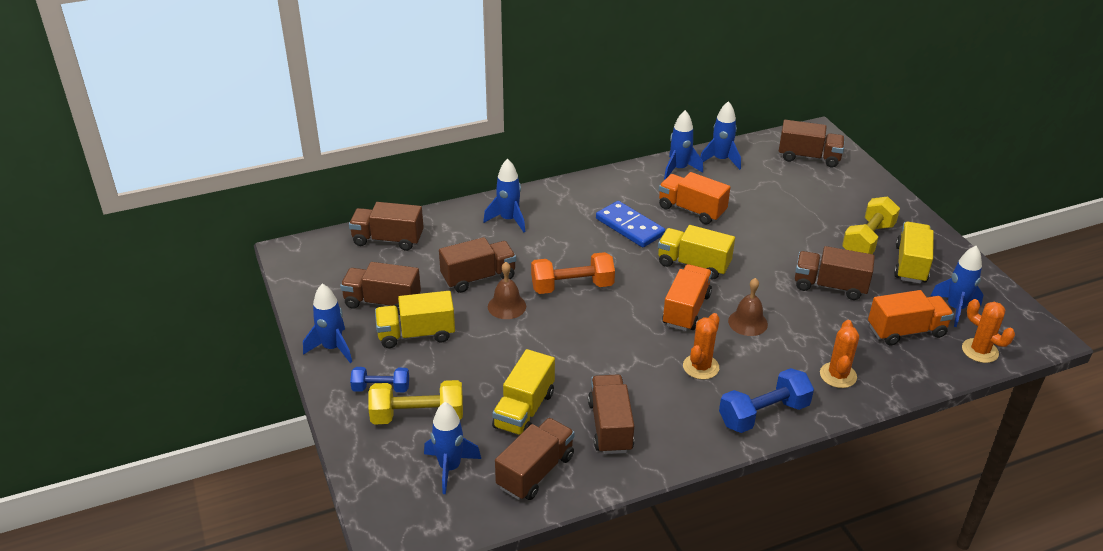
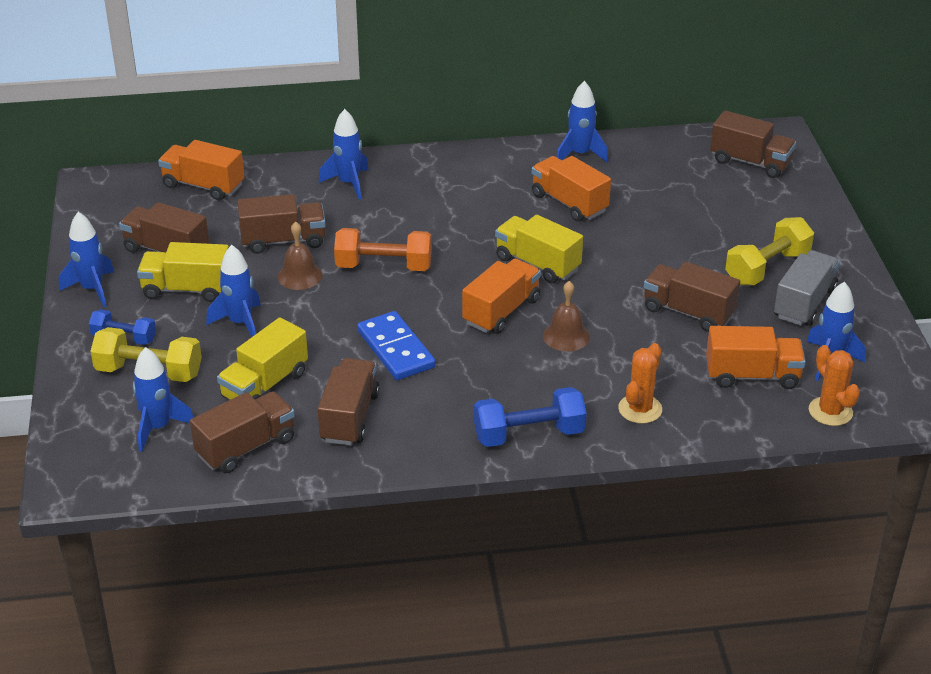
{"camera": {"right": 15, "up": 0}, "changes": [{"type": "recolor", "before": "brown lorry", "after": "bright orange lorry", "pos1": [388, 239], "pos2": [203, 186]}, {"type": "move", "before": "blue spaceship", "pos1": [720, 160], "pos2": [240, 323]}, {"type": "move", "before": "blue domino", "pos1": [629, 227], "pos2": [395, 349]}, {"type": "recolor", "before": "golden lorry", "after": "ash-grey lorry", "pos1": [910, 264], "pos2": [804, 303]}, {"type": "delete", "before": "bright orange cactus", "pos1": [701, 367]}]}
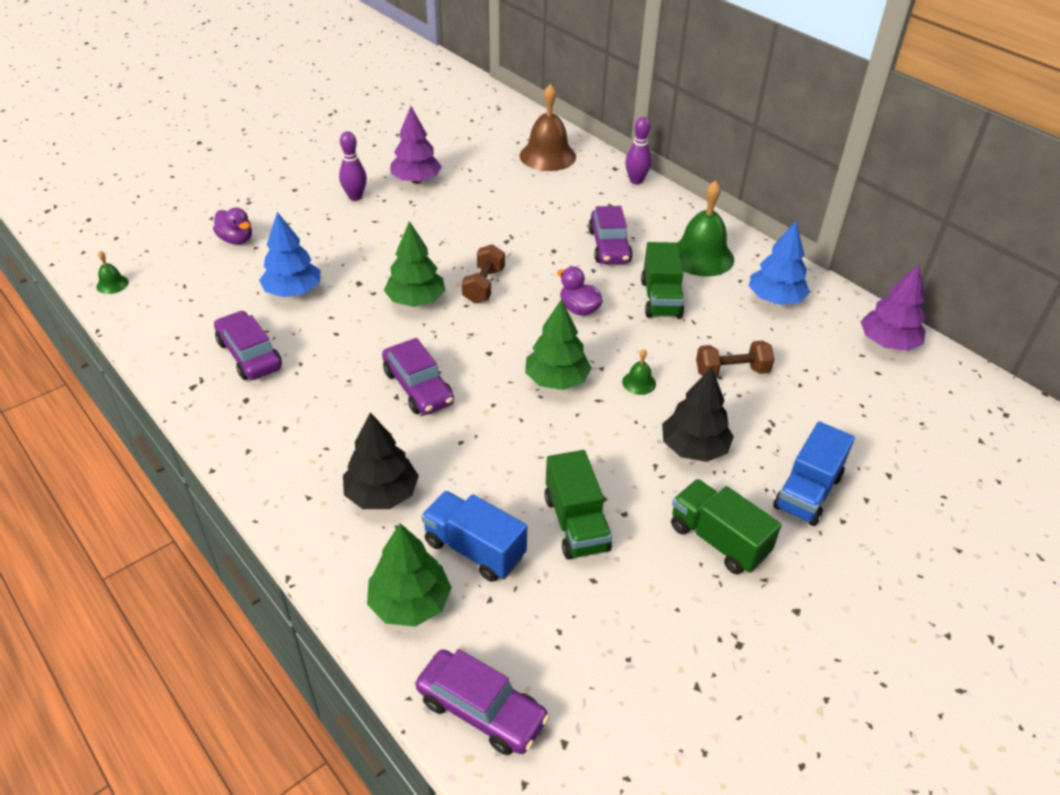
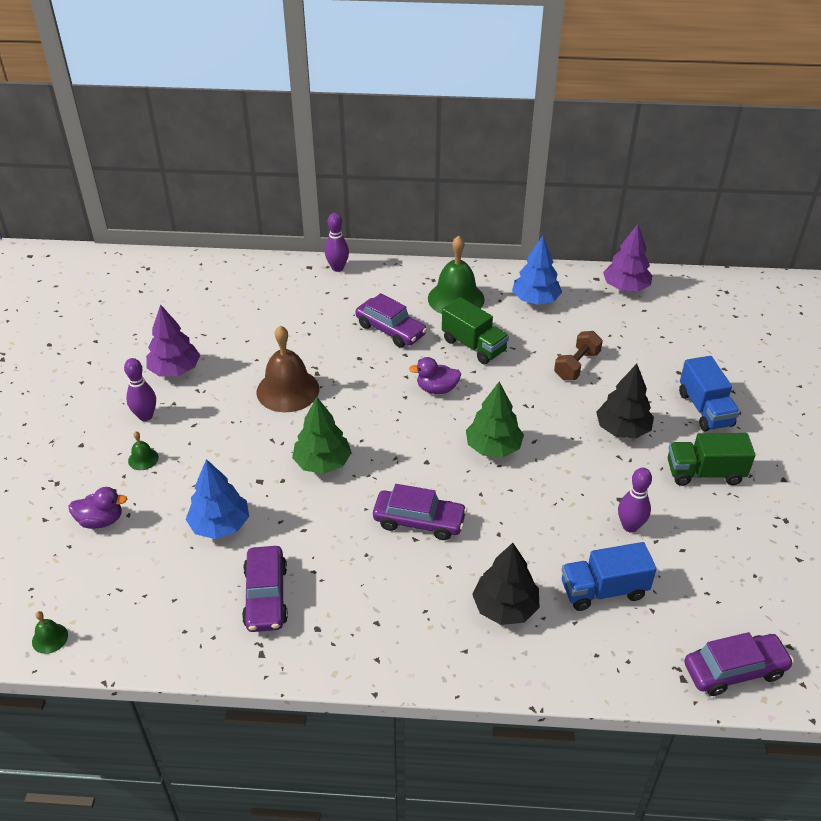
{"camera": {"right": -45, "up": 0}, "changes": [{"type": "move", "before": "green school bell", "pos1": [639, 383], "pos2": [143, 459]}, {"type": "rotate", "before": "violet car", "pos1": [249, 355], "pos2": [266, 596], "turn": -105}, {"type": "move", "before": "brown school bell", "pos1": [547, 156], "pos2": [288, 390]}, {"type": "replace", "before": "green lorry", "after": "violet skittle", "pos1": [576, 523], "pos2": [630, 526]}, {"type": "delete", "before": "green fir tree", "pos1": [410, 603]}, {"type": "delete", "before": "brown dumbbell", "pos1": [484, 286]}]}
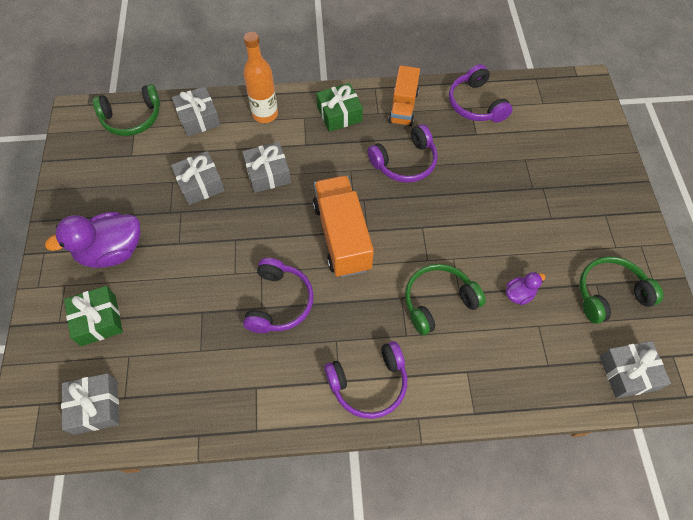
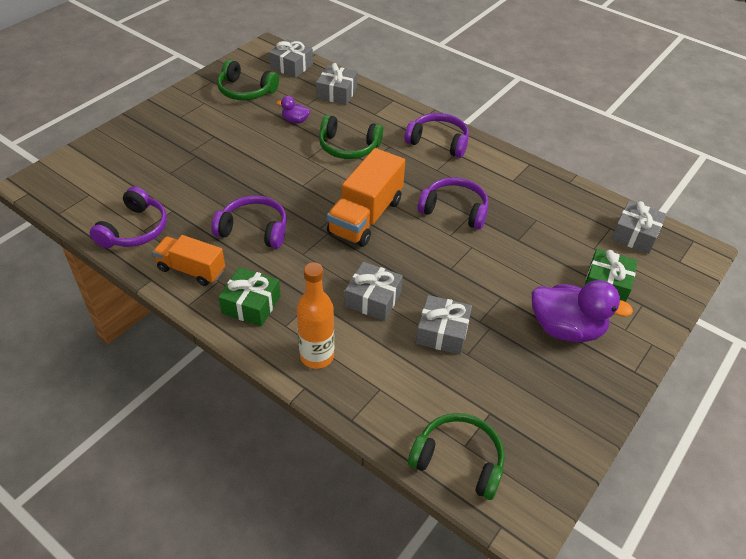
{"camera": {"right": -140, "up": -15}, "changes": [{"type": "rotate", "before": "bright orange lorry", "pos1": [403, 107], "pos2": [191, 270], "turn": -120}, {"type": "move", "before": "ash-grey wrapped gift", "pos1": [198, 118], "pos2": [337, 93]}, {"type": "rotate", "before": "violet over-ear headphones", "pos1": [279, 302], "pos2": [454, 210], "turn": 60}]}
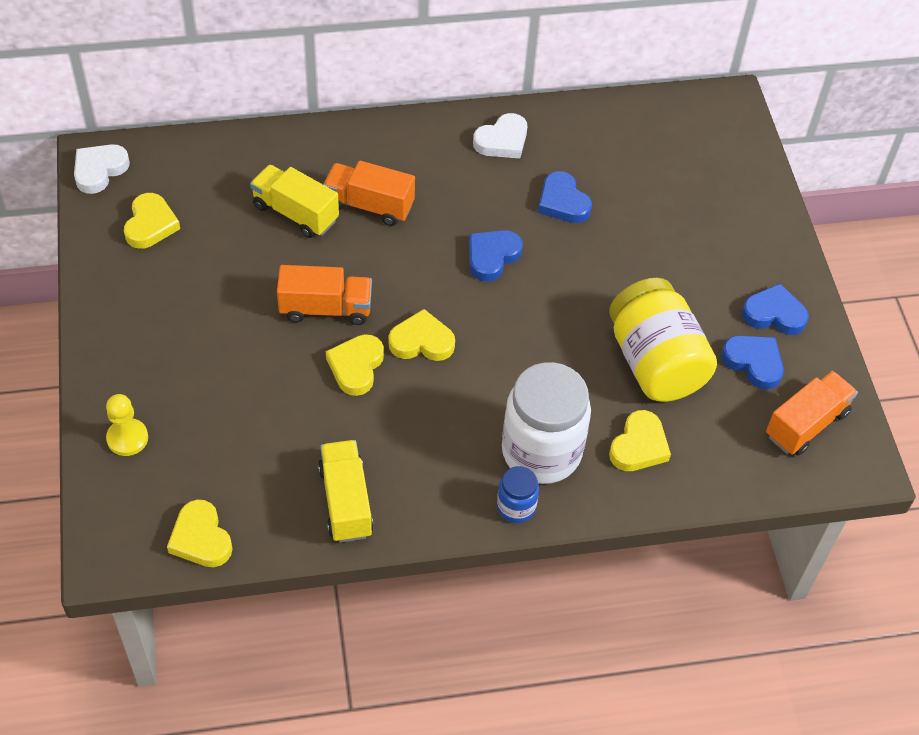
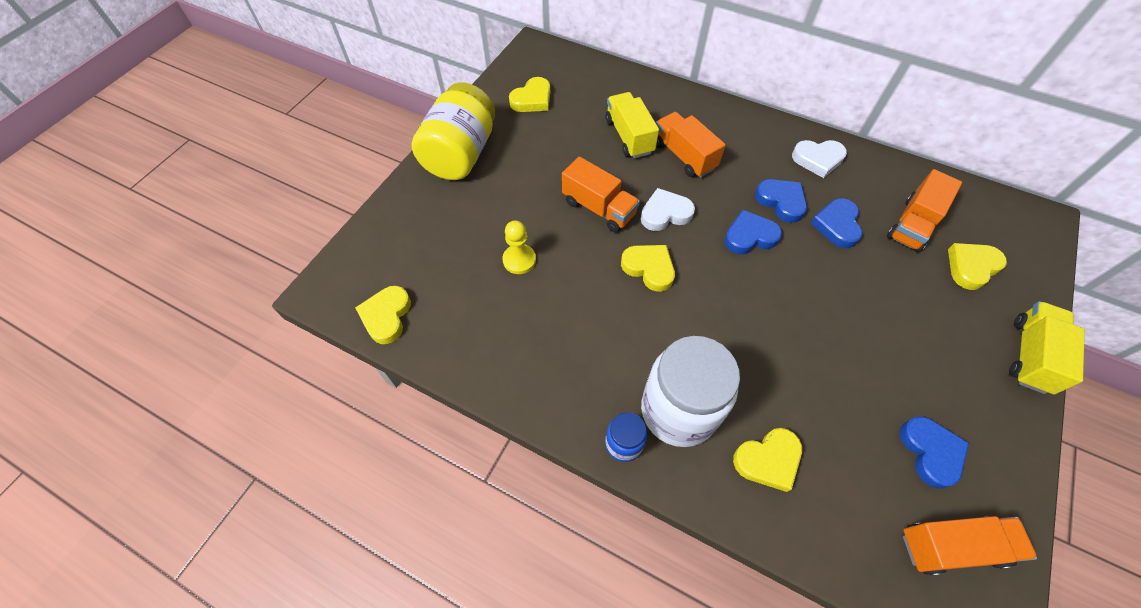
{"camera": {"right": 40, "up": 5}, "changes": [{"type": "move", "before": "golden preserve jar", "pos1": [655, 362], "pos2": [460, 154]}, {"type": "move", "before": "golden chess pawn", "pos1": [127, 438], "pos2": [519, 260]}, {"type": "move", "before": "white heart shape", "pos1": [99, 170], "pos2": [665, 213]}, {"type": "move", "before": "blue heart shape", "pos1": [774, 314], "pos2": [781, 202]}, {"type": "insert", "after": "bright orange lorry", "pos2": [912, 224]}, {"type": "move", "before": "golden heart shape", "pos1": [356, 367], "pos2": [971, 267]}, {"type": "move", "before": "golden lorry", "pos1": [345, 502], "pos2": [1030, 355]}]}
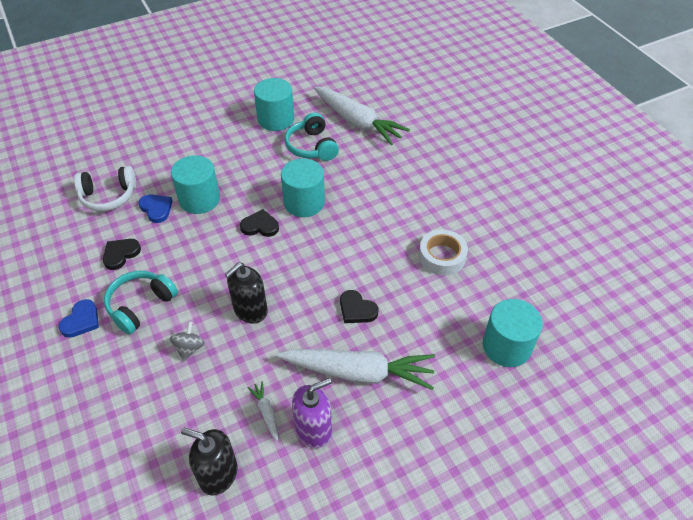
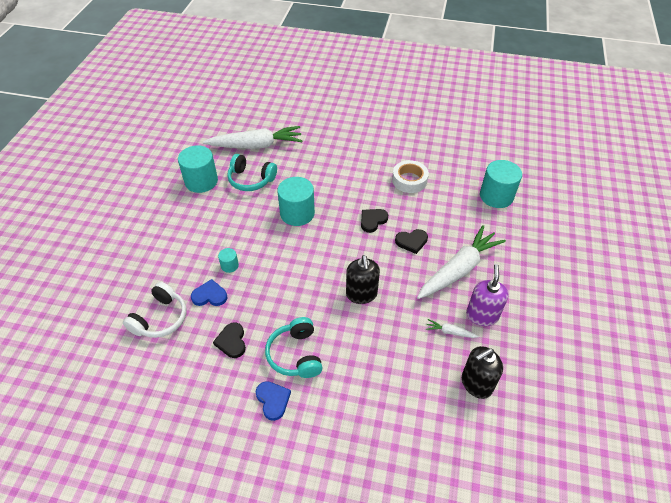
{"camera": {"right": -50, "up": 0}, "changes": [{"type": "resize", "before": "turquoise cylinder", "pos1": [199, 199], "pos2": [229, 265], "scale": 0.47}, {"type": "move", "before": "black heart shape", "pos1": [260, 226], "pos2": [372, 220]}, {"type": "delete", "before": "ash-grey spinning top", "pos1": [189, 348]}]}
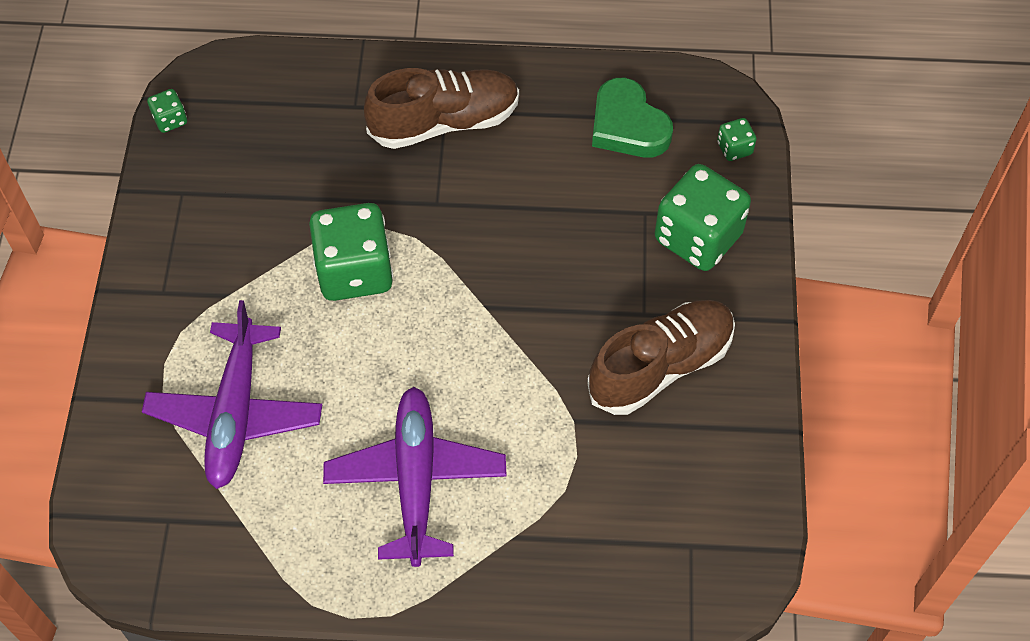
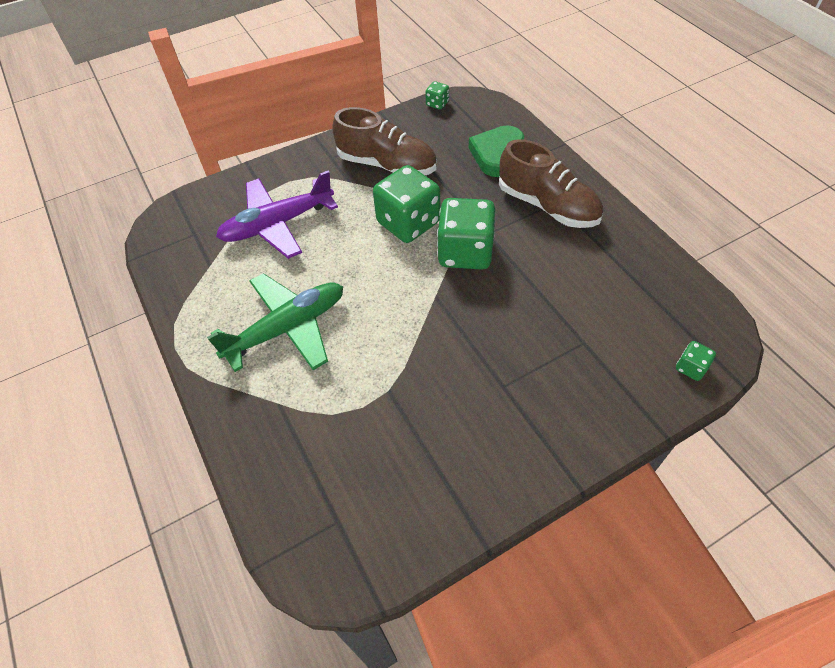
{"camera": {"right": 60, "up": -5}, "changes": [{"type": "recolor", "before": "violet plane", "after": "green plane", "pos1": [416, 479], "pos2": [287, 328]}, {"type": "move", "before": "brown lace-up shoe", "pos1": [660, 366], "pos2": [387, 165]}, {"type": "move", "before": "green game die", "pos1": [698, 237], "pos2": [465, 252]}, {"type": "move", "before": "green heart shape", "pos1": [628, 125], "pos2": [497, 154]}]}
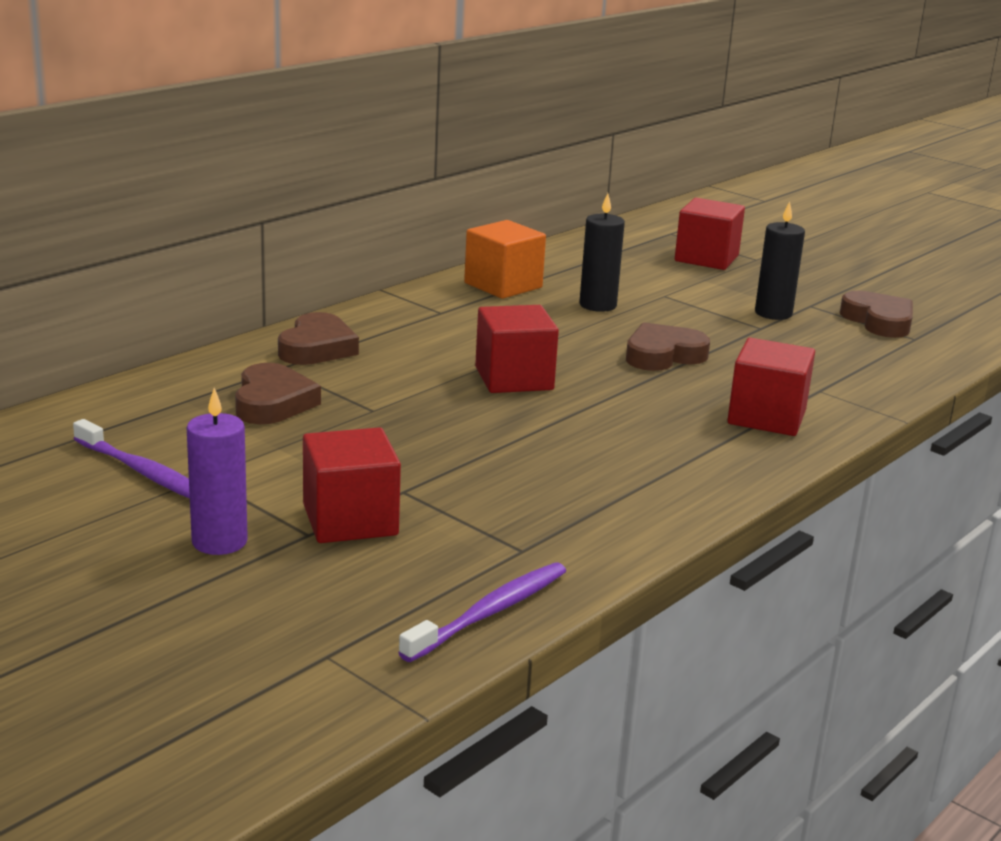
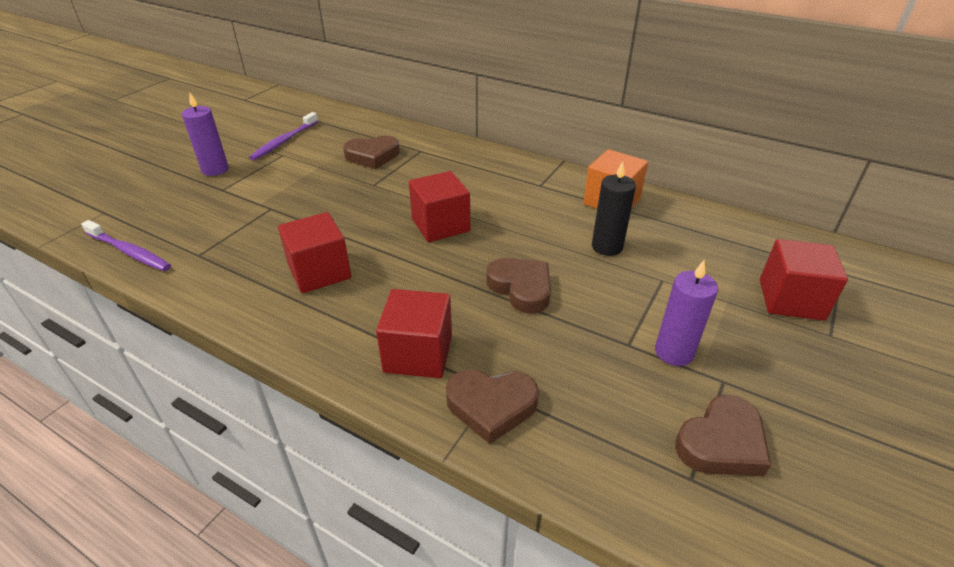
{"camera": {"right": 80, "up": 15}, "changes": [{"type": "move", "before": "scarlet block", "pos1": [350, 520], "pos2": [319, 272]}, {"type": "move", "before": "brown heart shape", "pos1": [317, 348], "pos2": [491, 406]}, {"type": "recolor", "before": "black pillar candle", "after": "violet pillar candle", "pos1": [773, 313], "pos2": [674, 352]}]}
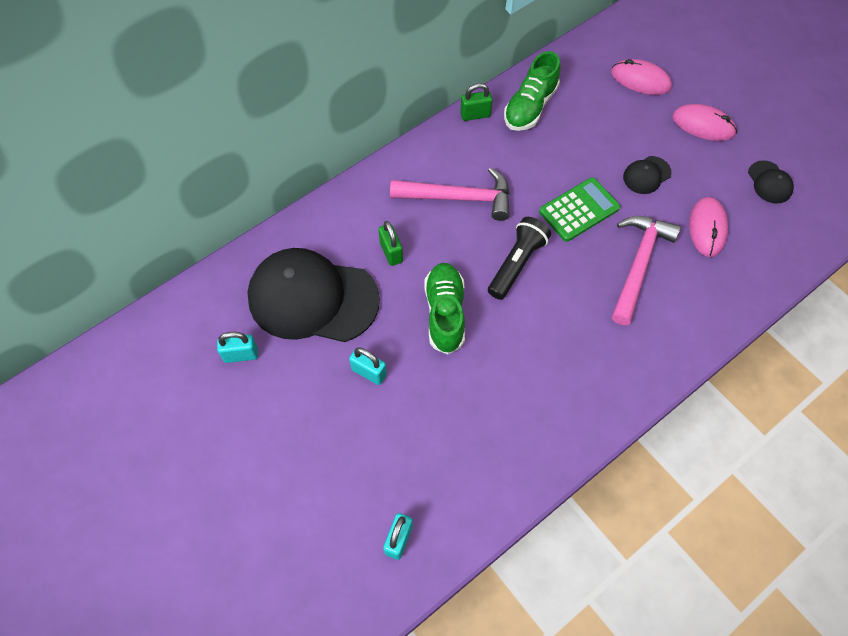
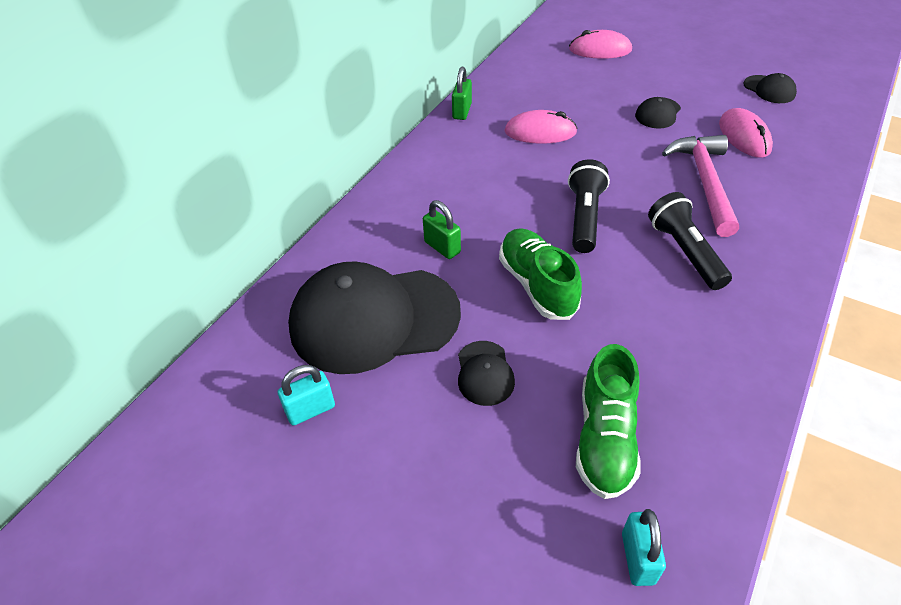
{"camera": {"right": -20, "up": -15}, "changes": [{"type": "rotate", "before": "green padlock", "pos1": [475, 115], "pos2": [462, 111], "turn": -45}, {"type": "replace", "before": "turquoise padlock", "after": "black peaked cap", "pos1": [369, 372], "pos2": [484, 373]}, {"type": "move", "before": "rose-pink PC mouse", "pos1": [703, 125], "pos2": [540, 132]}, {"type": "move", "before": "green lace-up shoe", "pos1": [530, 107], "pos2": [605, 438]}, {"type": "insert", "after": "black pocket torch", "pos2": [685, 252]}, {"type": "delete", "before": "rose-pink hammer", "pos1": [459, 198]}, {"type": "delete", "before": "green calculator", "pos1": [579, 210]}]}
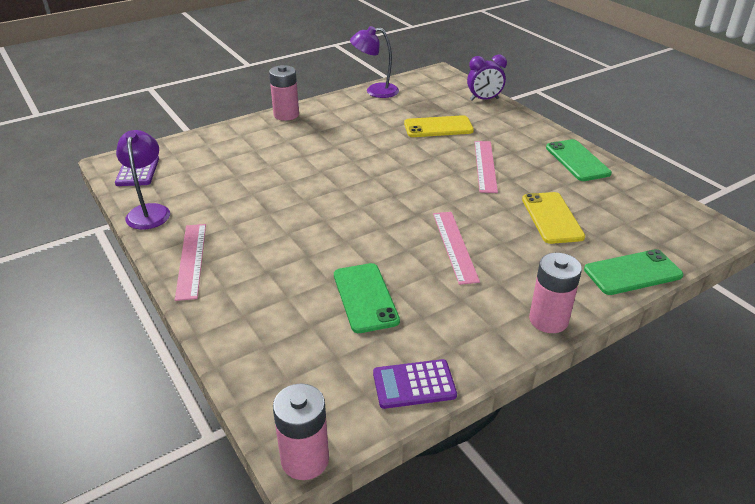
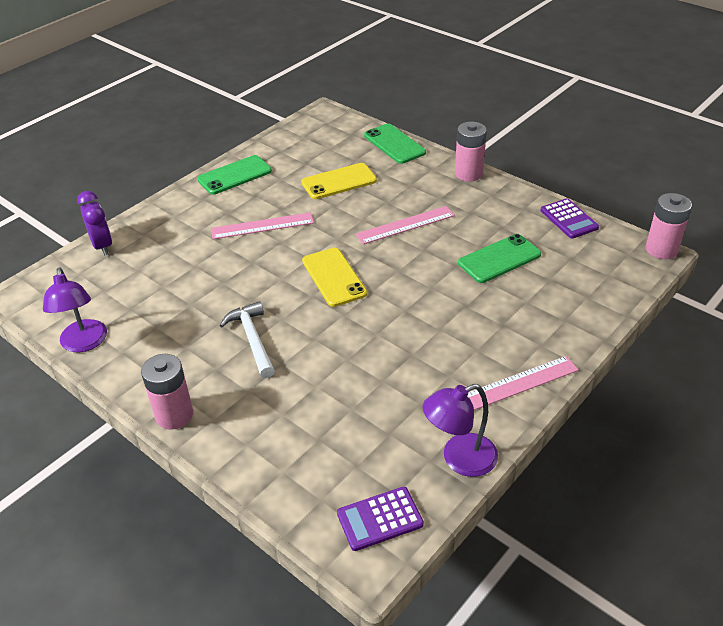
{"camera": {"right": -105, "up": 5}, "changes": [{"type": "insert", "after": "white hammer", "pos2": [252, 339]}, {"type": "move", "before": "golden smartphone", "pos1": [438, 127], "pos2": [334, 277]}]}
